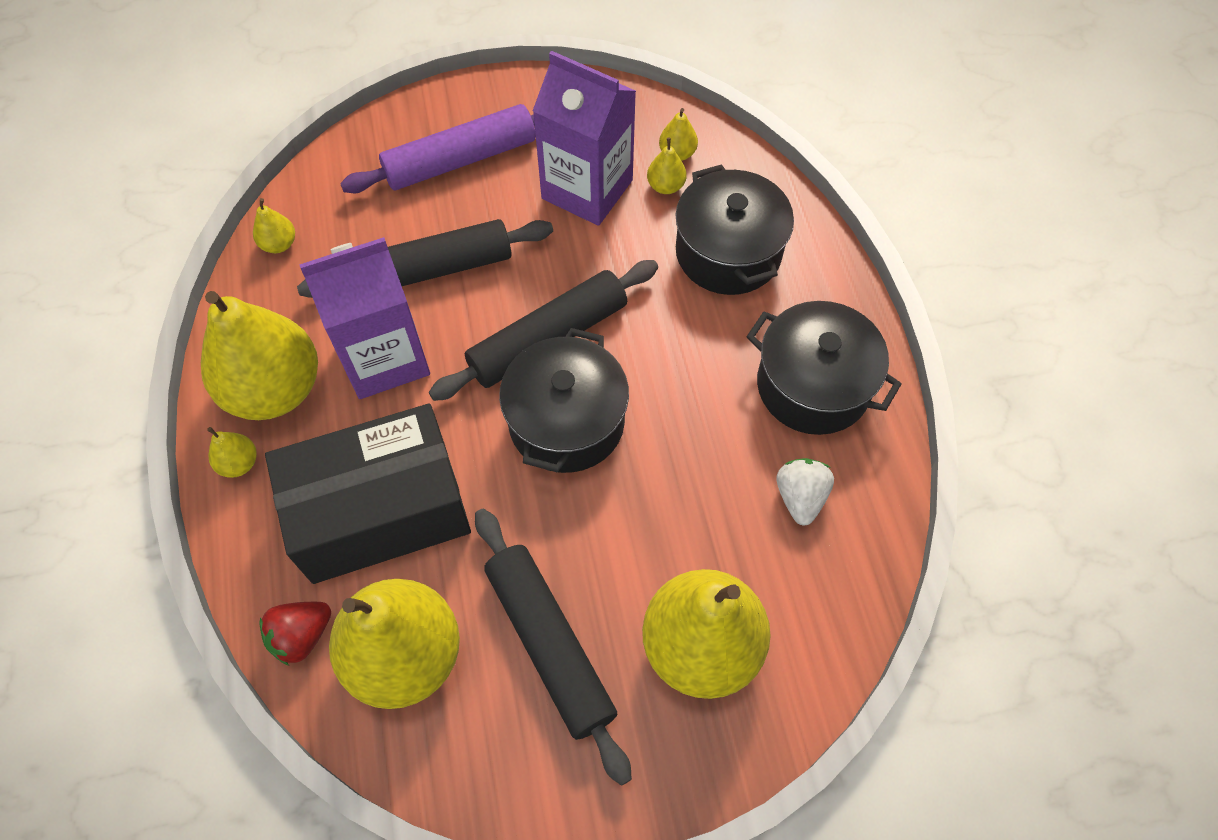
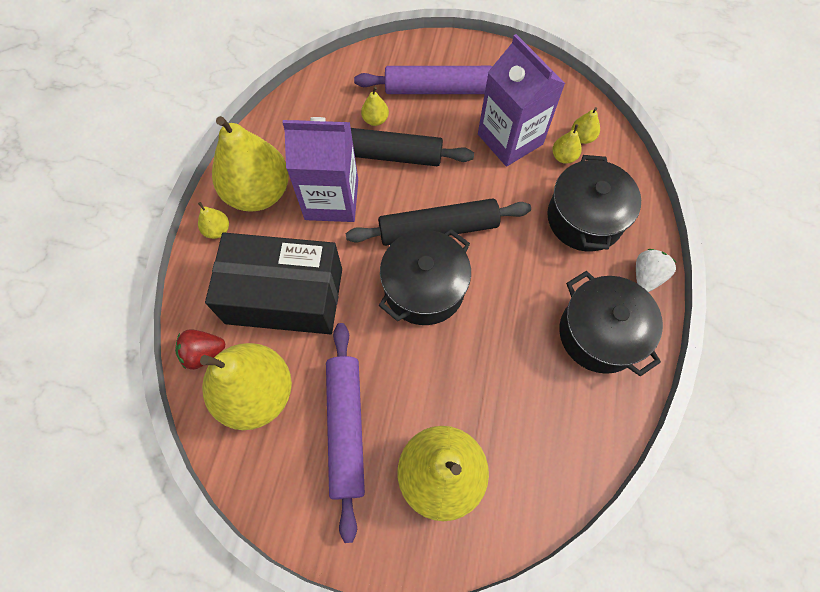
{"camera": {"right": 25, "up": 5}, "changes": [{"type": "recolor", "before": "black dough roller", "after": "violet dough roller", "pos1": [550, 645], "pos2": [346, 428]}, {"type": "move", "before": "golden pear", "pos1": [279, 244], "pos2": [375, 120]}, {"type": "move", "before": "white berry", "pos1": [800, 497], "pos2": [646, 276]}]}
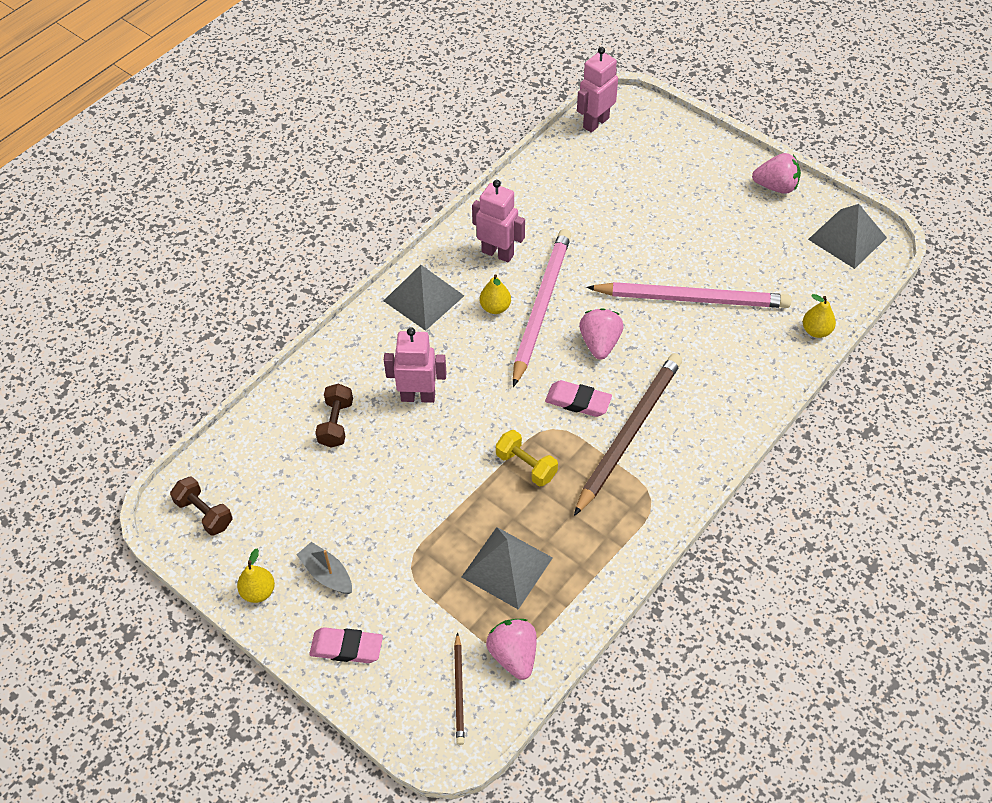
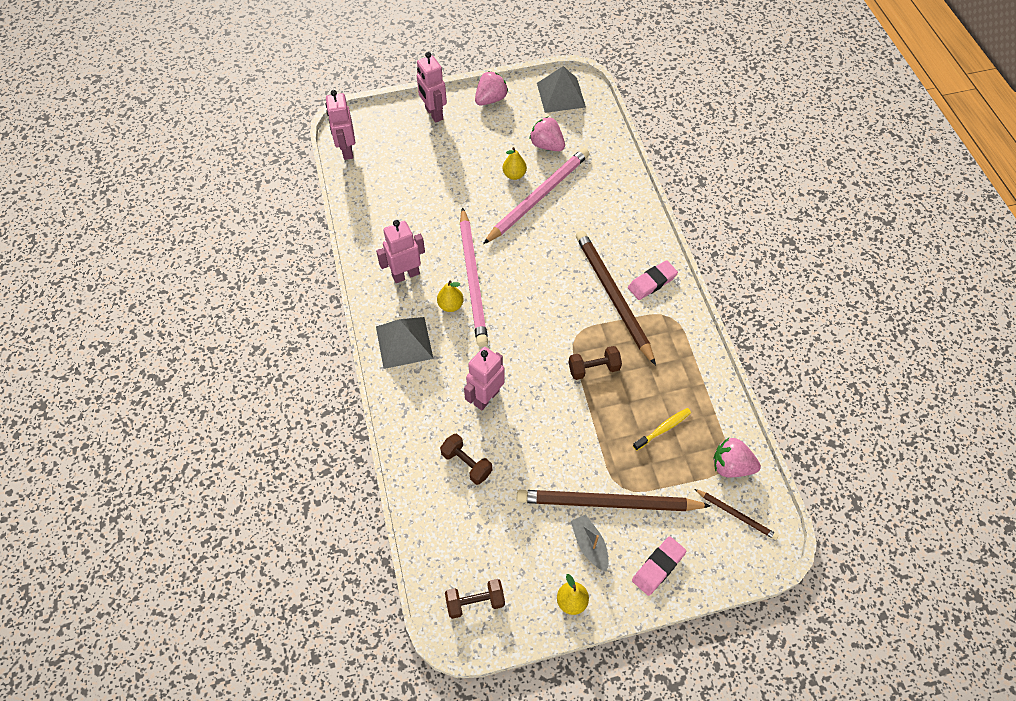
{"camera": {"right": -55, "up": 5}, "changes": [{"type": "insert", "after": "rose-pink robot", "pos2": [433, 114]}, {"type": "rotate", "before": "rose-pink pencil", "pos1": [541, 306], "pos2": [473, 279], "turn": -150}, {"type": "move", "before": "golden pear", "pos1": [816, 331], "pos2": [514, 175]}, {"type": "insert", "after": "brown pencil", "pos2": [608, 503]}, {"type": "move", "before": "rose-pink berry", "pos1": [600, 343], "pos2": [547, 145]}, {"type": "recolor", "before": "golden dumbbell", "after": "brown dumbbell", "pos1": [526, 466], "pos2": [593, 368]}, {"type": "rotate", "before": "ash-grey sailboat", "pos1": [327, 574], "pos2": [589, 545], "turn": 75}, {"type": "move", "before": "rose-pink gum eraser", "pos1": [578, 401], "pos2": [652, 282]}, {"type": "replace", "before": "ash-grey pyramid shape", "after": "golden dental brush", "pos1": [507, 567], "pos2": [663, 429]}]}
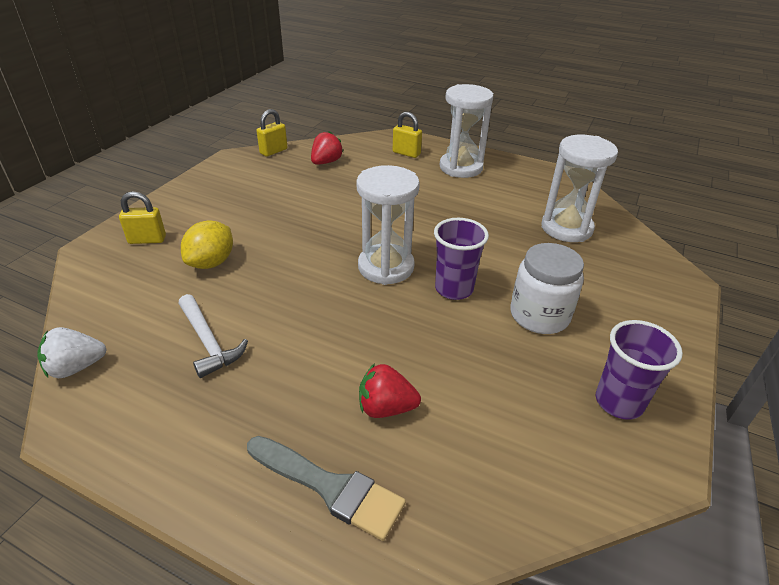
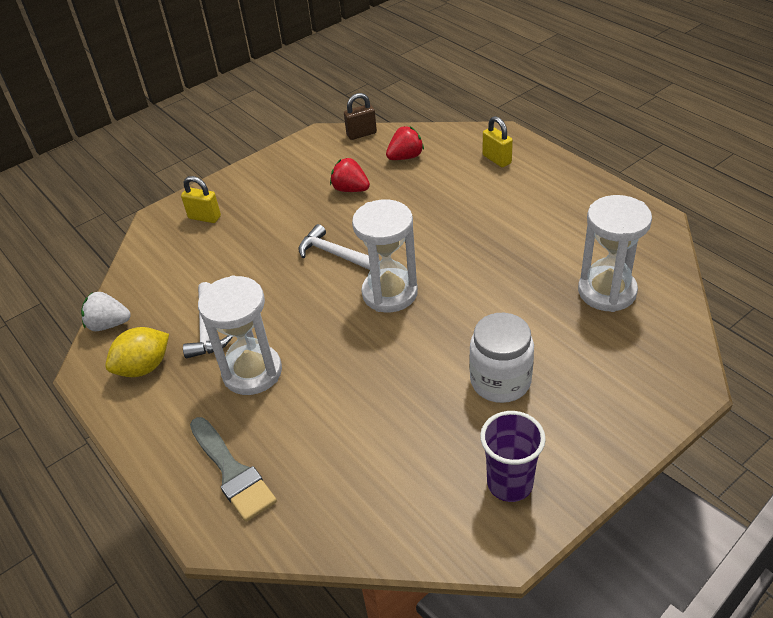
{"camera": {"right": 30, "up": 5}, "changes": [{"type": "move", "before": "golden citrus fruit", "pos1": [211, 263], "pos2": [144, 367]}, {"type": "move", "before": "white sand timer", "pos1": [461, 167], "pos2": [252, 372]}, {"type": "insert", "after": "white hammer", "pos2": [334, 254]}, {"type": "move", "before": "scarlet berry", "pos1": [386, 408], "pos2": [350, 189]}, {"type": "recolor", "before": "golden padlock", "after": "brown padlock", "pos1": [273, 151], "pos2": [361, 134]}, {"type": "delete", "before": "violet beaker", "pos1": [454, 289]}]}
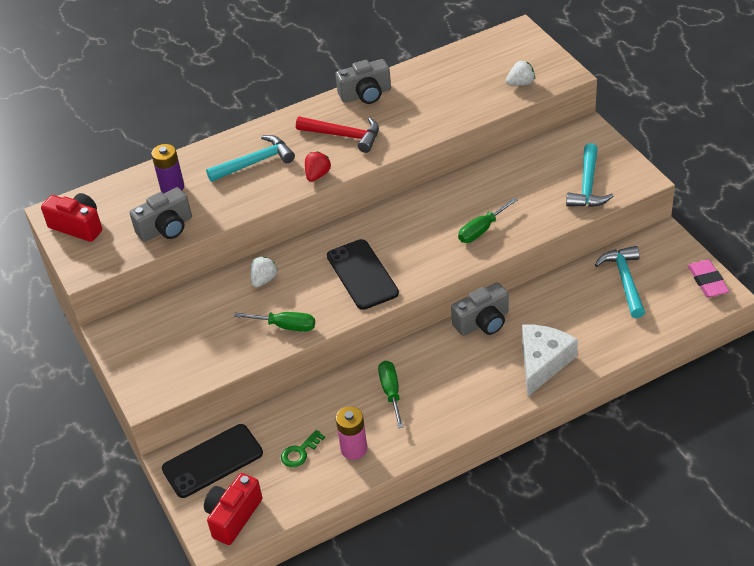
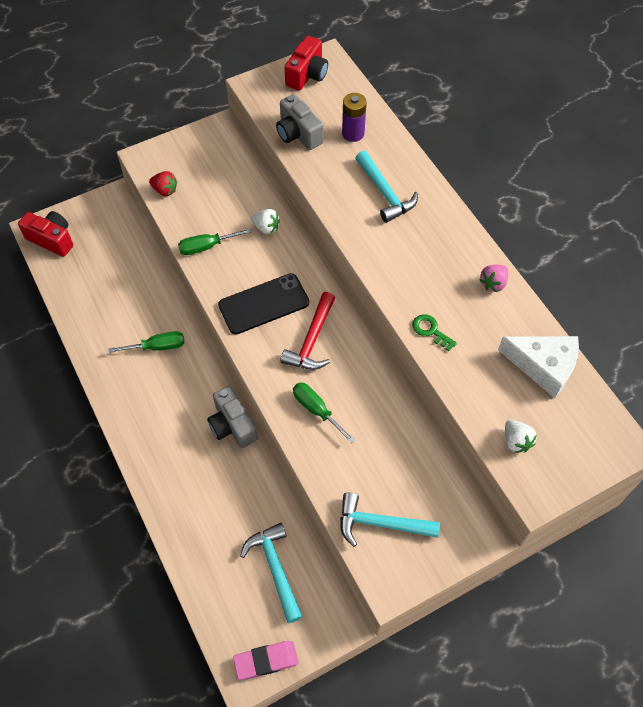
{"camera": {"right": 85, "up": 15}, "changes": [{"type": "move", "before": "scarlet berry", "pos1": [317, 175], "pos2": [165, 190]}, {"type": "rotate", "before": "green screwdriver", "pos1": [286, 326], "pos2": [206, 246], "turn": 60}, {"type": "rotate", "before": "turquoise hammer", "pos1": [625, 281], "pos2": [275, 569], "turn": -105}, {"type": "move", "before": "scarlet hammer", "pos1": [344, 136], "pos2": [312, 340]}, {"type": "move", "before": "green door key", "pos1": [300, 452], "pos2": [430, 331]}, {"type": "replace", "before": "ash-grey compact camera", "after": "rose-pink berry", "pos1": [366, 94], "pos2": [493, 283]}, {"type": "move", "before": "white piece of cheese", "pos1": [543, 362], "pos2": [543, 366]}, {"type": "delete", "before": "black smartphone", "pos1": [212, 461]}, {"type": "delete", "before": "rose-pink AA battery", "pos1": [354, 449]}]}
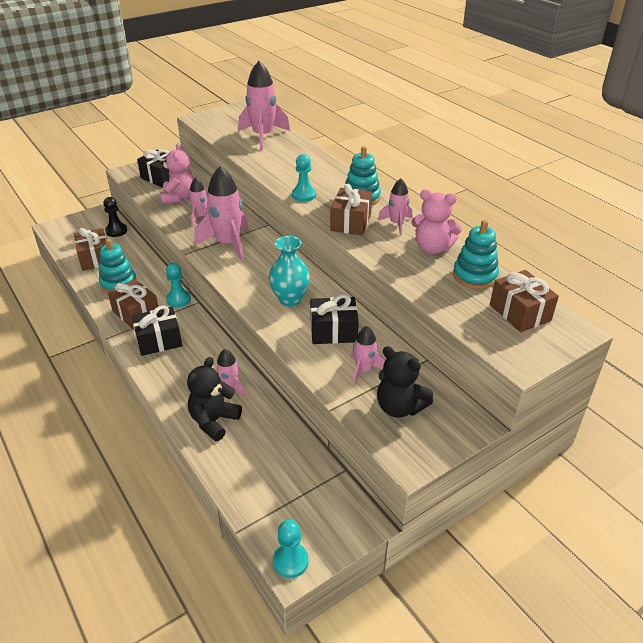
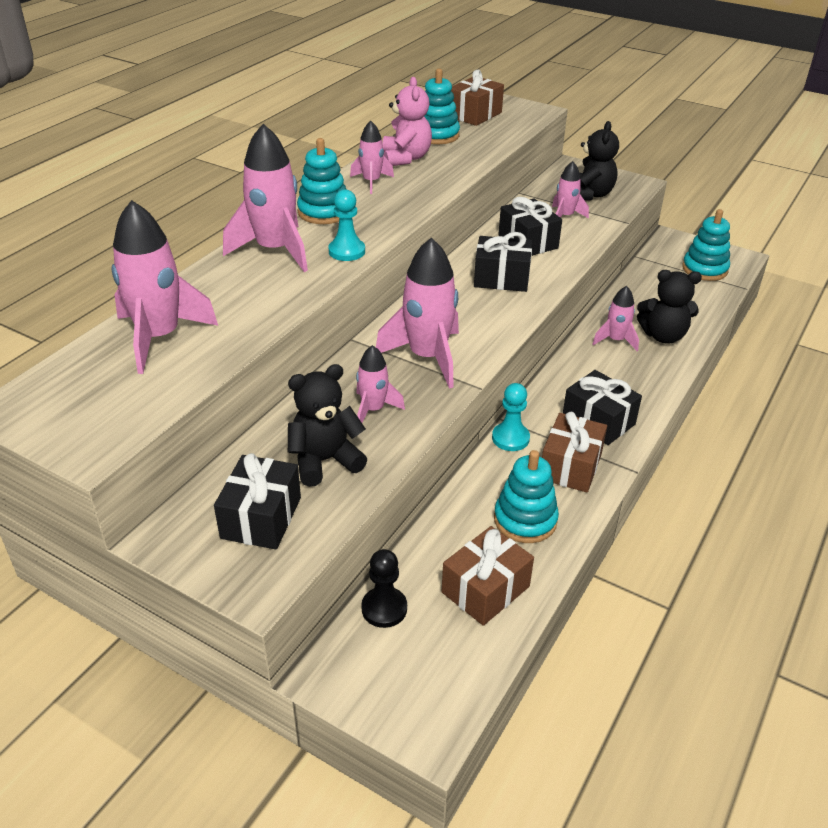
{"camera": {"right": -115, "up": 0}, "changes": [{"type": "insert", "after": "rose-pink spaceship", "pos2": [275, 250]}, {"type": "recolor", "before": "rose-pink stuffed bear", "after": "black stuffed bear", "pos1": [179, 197], "pos2": [325, 461]}, {"type": "replace", "before": "turquoise vase", "after": "black wrapped gift", "pos1": [290, 299], "pos2": [501, 278]}, {"type": "insert", "after": "turquoise stacking toy", "pos2": [704, 269]}, {"type": "delete", "before": "turquoise chess pawn", "pos1": [290, 561]}, {"type": "delete", "before": "brown wrapped gift", "pos1": [350, 222]}]}
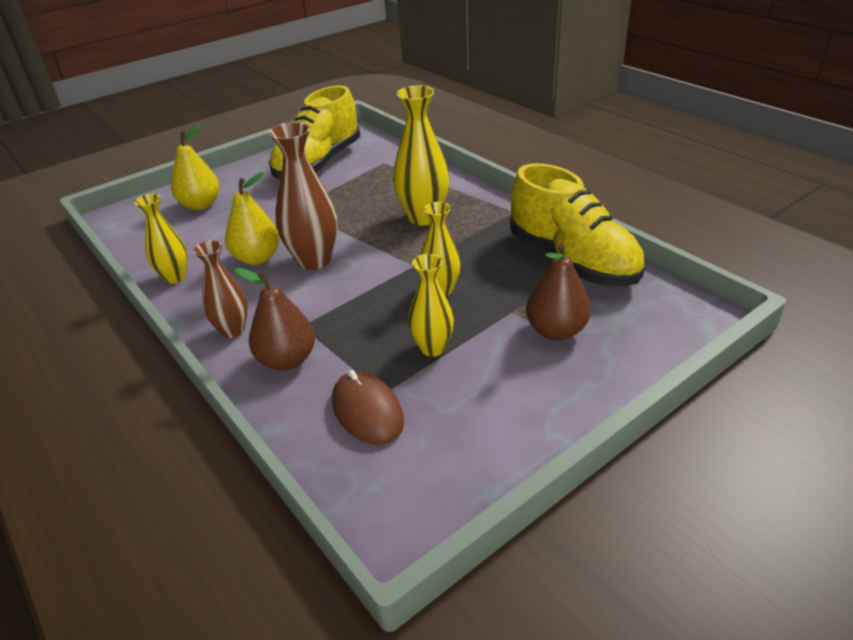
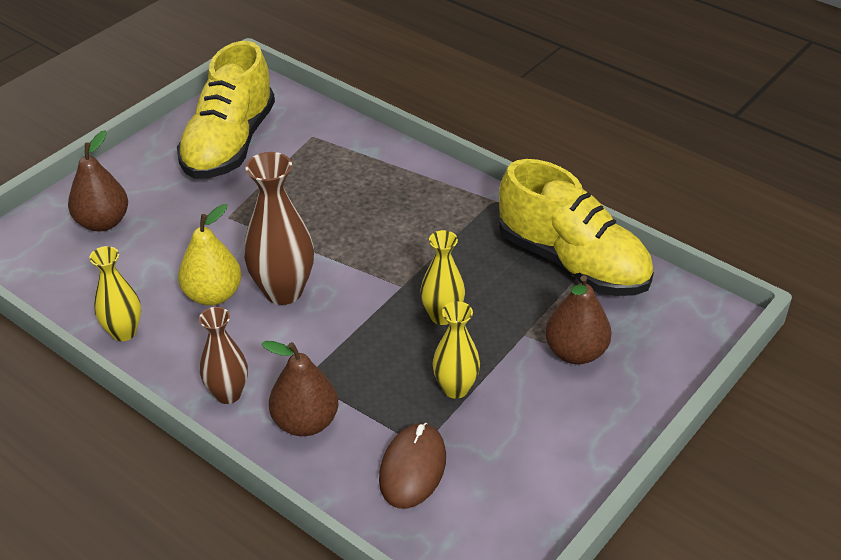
{"camera": {"right": -15, "up": 5}, "changes": [{"type": "recolor", "before": "golden pear", "after": "brown pear", "pos1": [200, 205], "pos2": [103, 222]}, {"type": "rotate", "before": "brown PC mouse", "pos1": [367, 411], "pos2": [413, 468], "turn": 60}, {"type": "delete", "before": "golden vase", "pos1": [423, 217]}]}
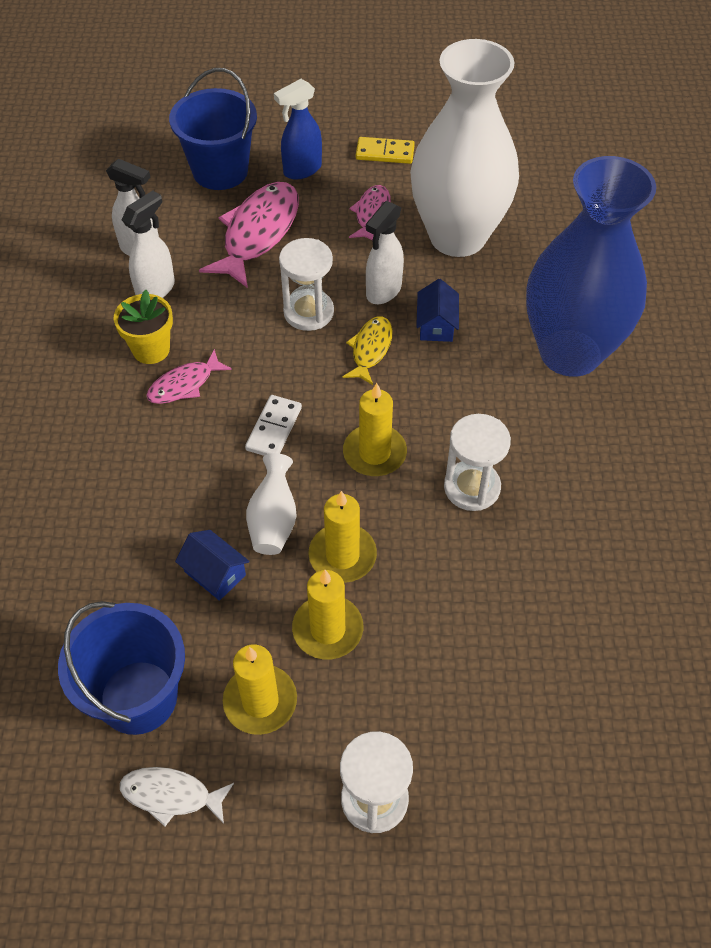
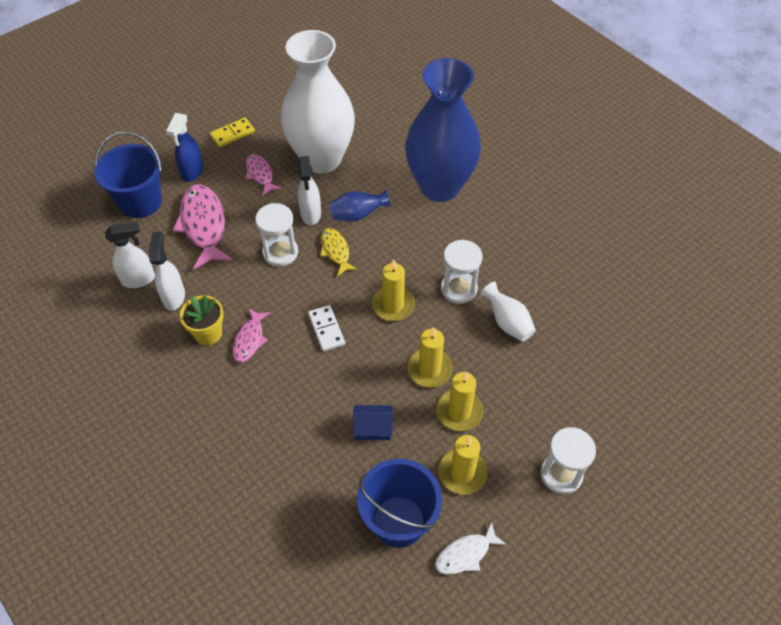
{"camera": {"right": -40, "up": 0}, "changes": [{"type": "replace", "before": "blue house", "after": "blue vase", "pos1": [436, 325], "pos2": [358, 215]}, {"type": "move", "before": "white vase", "pos1": [273, 520], "pos2": [507, 322]}]}
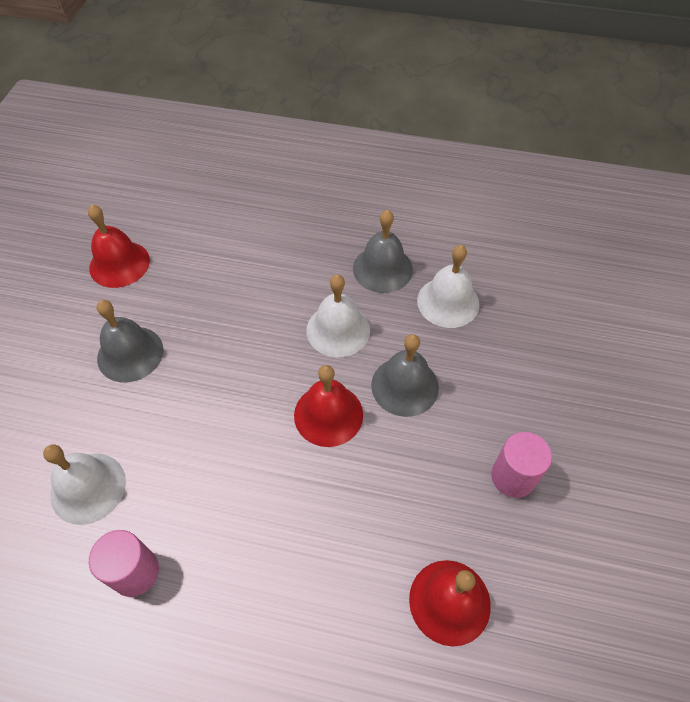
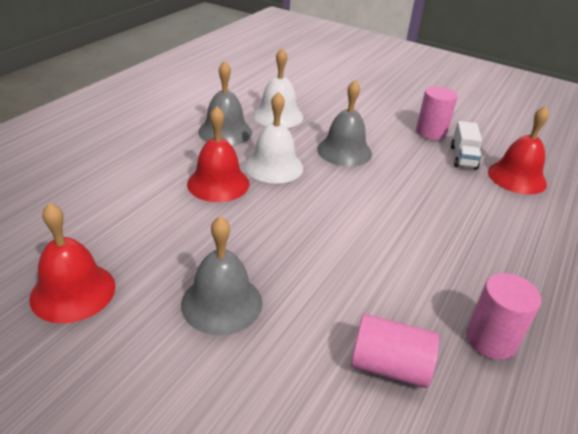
{"camera": {"right": -75, "up": -20}, "changes": [{"type": "move", "before": "scarlet school bell", "pos1": [328, 414], "pos2": [218, 183]}, {"type": "replace", "before": "white school bell", "after": "rose-pink cylinder", "pos1": [88, 488], "pos2": [389, 366]}, {"type": "insert", "after": "white lorry", "pos2": [463, 157]}]}
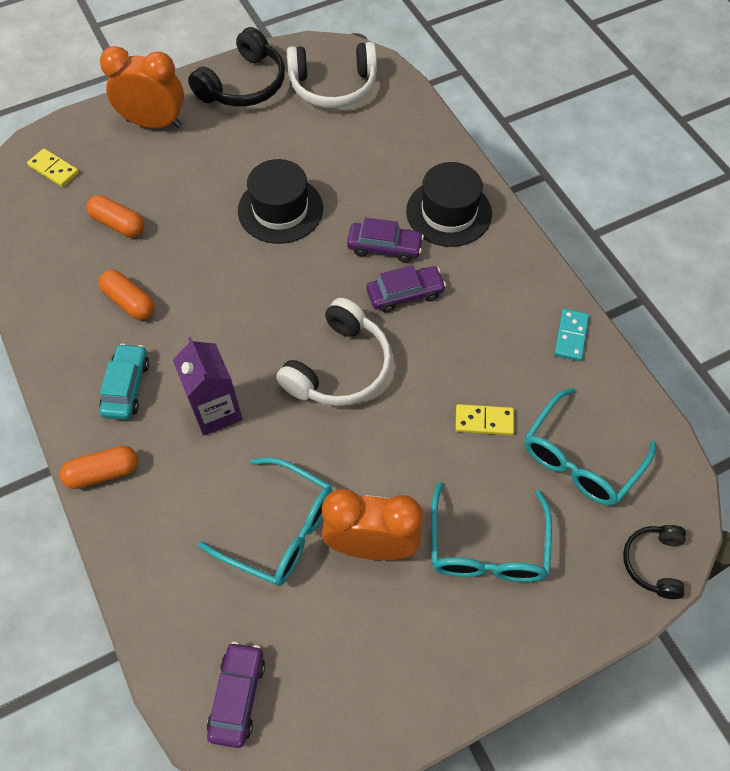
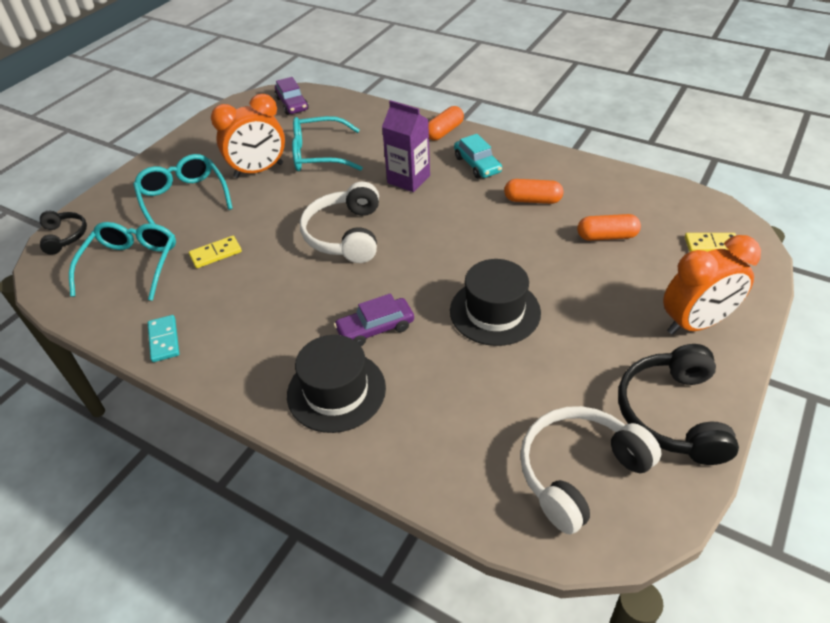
{"camera": {"right": 150, "up": -15}, "changes": [{"type": "delete", "before": "violet car", "pos1": [405, 294]}]}
